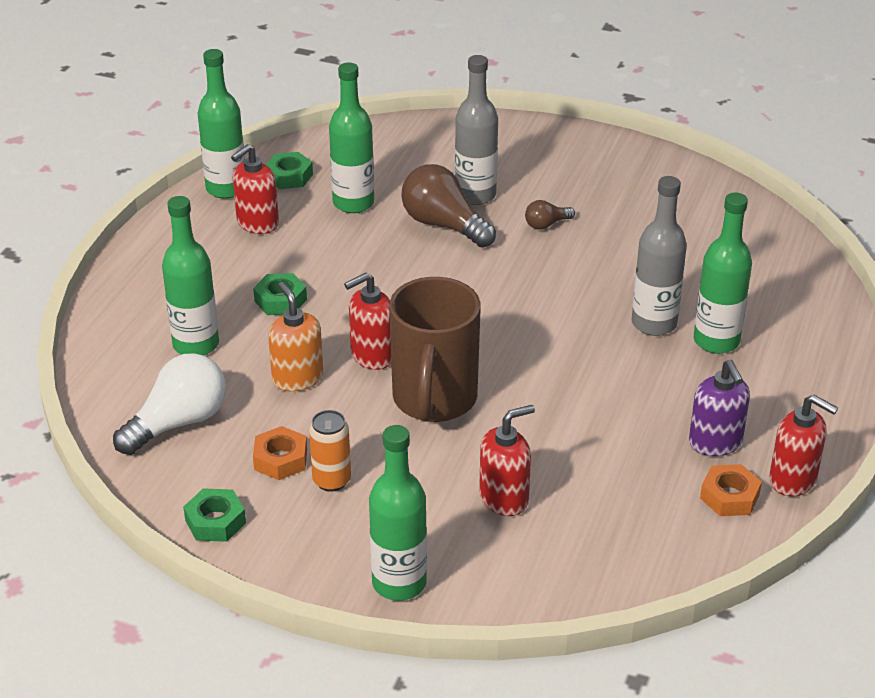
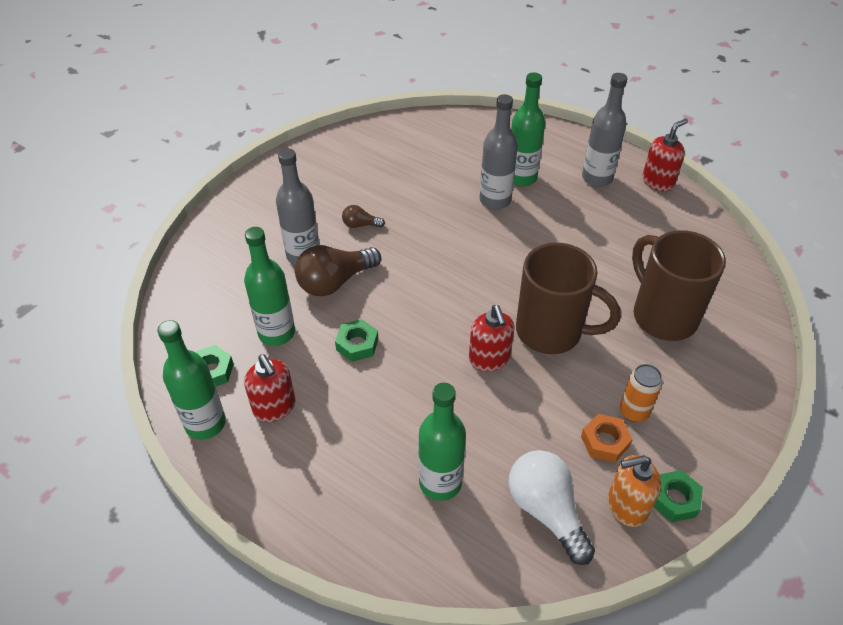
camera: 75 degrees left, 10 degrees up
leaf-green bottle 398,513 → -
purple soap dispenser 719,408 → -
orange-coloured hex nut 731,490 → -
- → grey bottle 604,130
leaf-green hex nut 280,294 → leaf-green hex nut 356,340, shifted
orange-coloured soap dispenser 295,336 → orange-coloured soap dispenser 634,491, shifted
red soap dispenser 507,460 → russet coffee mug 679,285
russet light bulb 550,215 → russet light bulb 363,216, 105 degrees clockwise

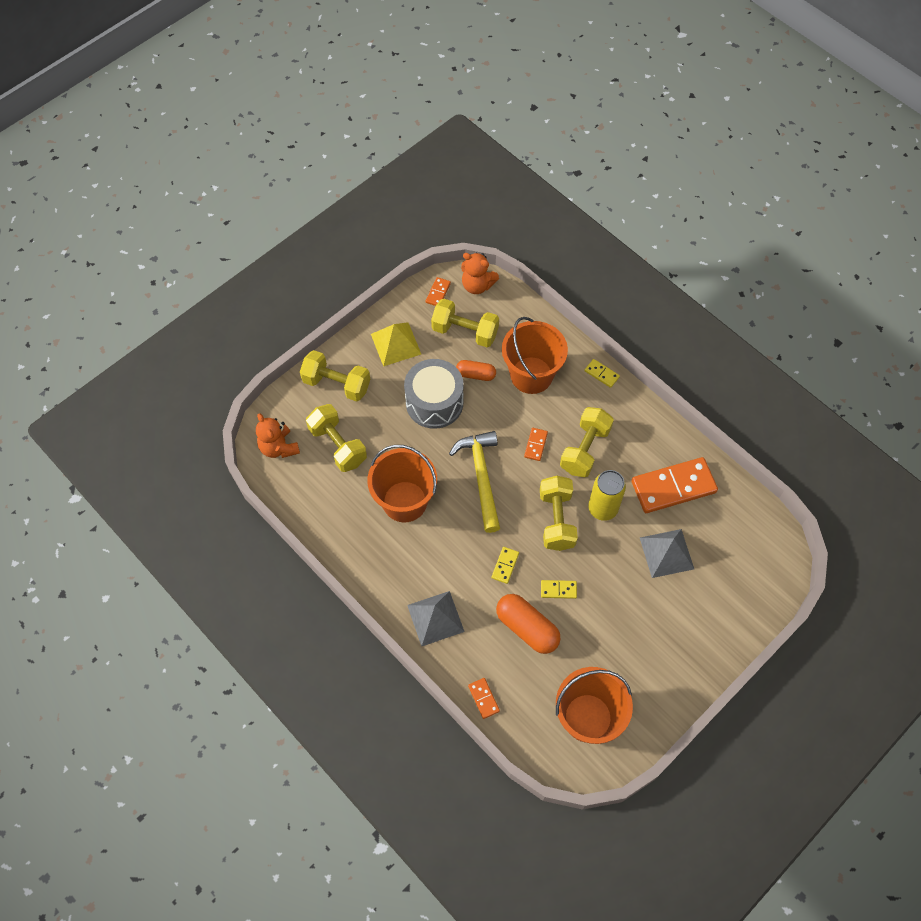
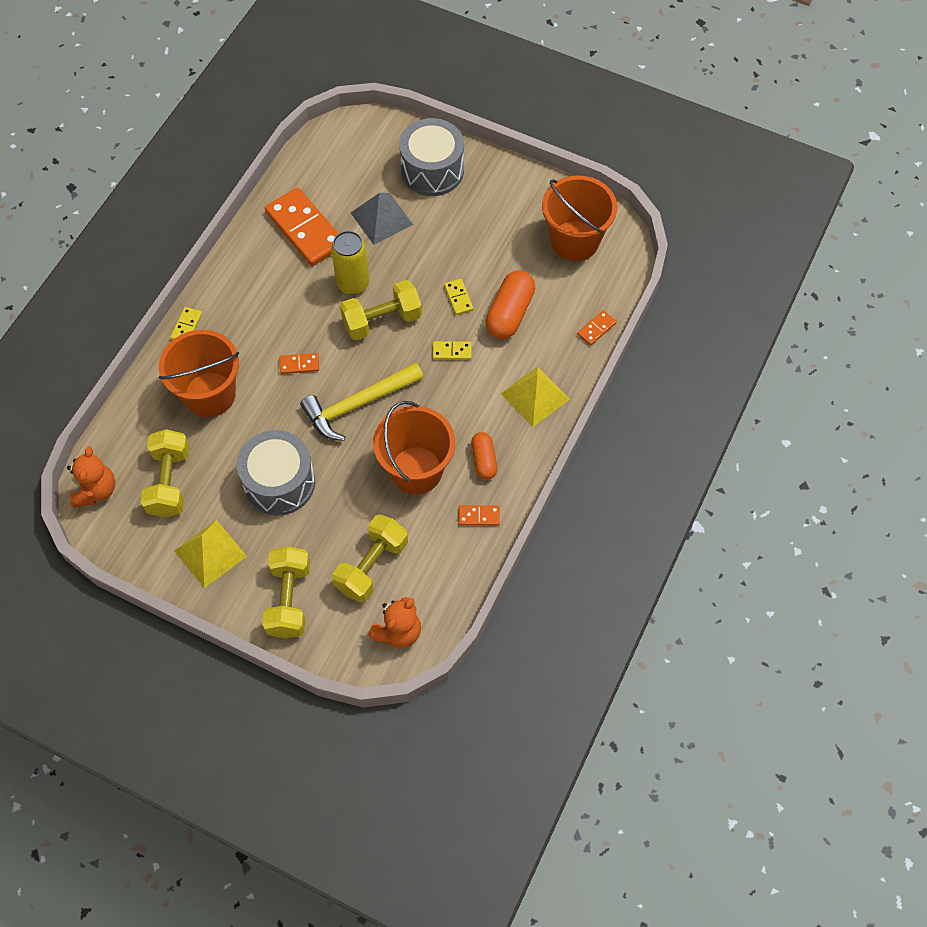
camera: 110 degrees left, 0 degrees up
golden hand weight 587,442 → -
- → grey toy drum 431,157
orange-coloured domino tile 438,291 → orange-coloured domino tile 479,515, shifted
orange-coloured capsule 476,370 → orange-coloured capsule 484,455, shifted
grey pyramid shape 436,618 → golden pyramid shape 535,396

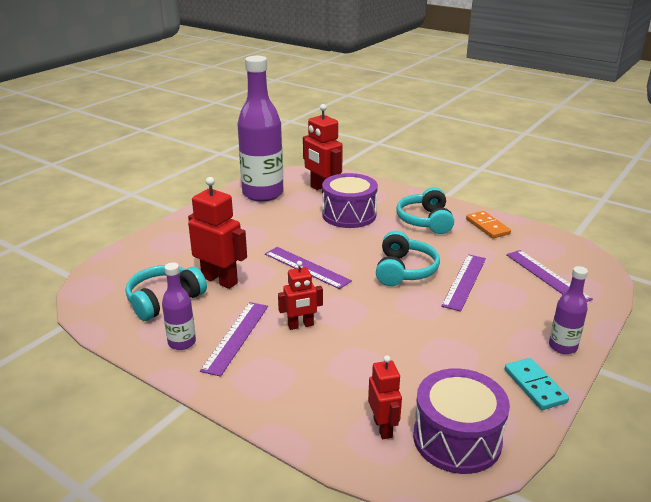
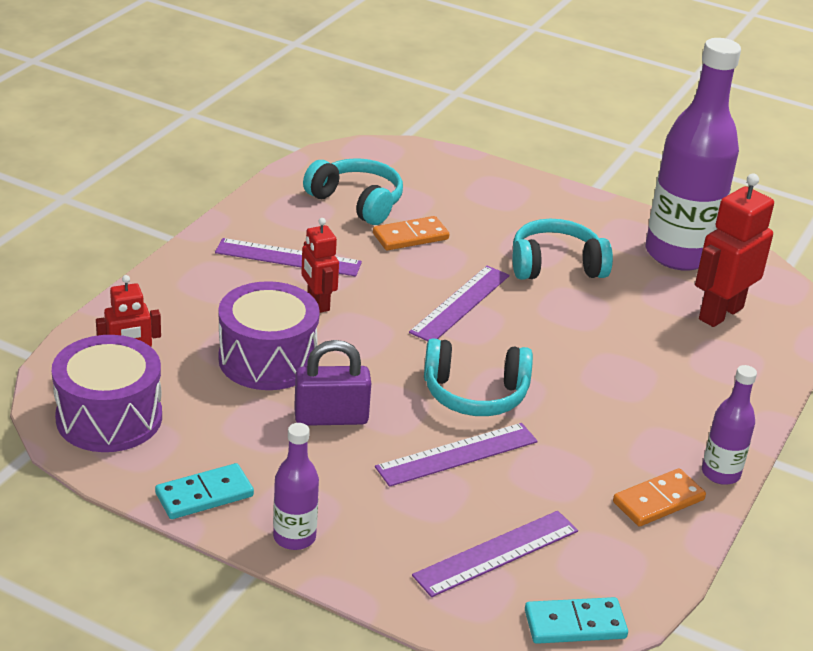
camera: 80 degrees right, 5 degrees up
- → purple padlock 332,383
- → turquoise domino tile 576,620
purple bottle 179,306 → purple bottle 729,425, shifted
purple toy drum 350,200 → purple toy drum 269,335, shifted
turquoise headset 425,210 → turquoise headset 563,249, shifted
red toy robot 217,233 → orange-coloured domino tile 411,233
purple measuring stick 463,282 → purple measuring stick 456,455, 45 degrees counterclockwise

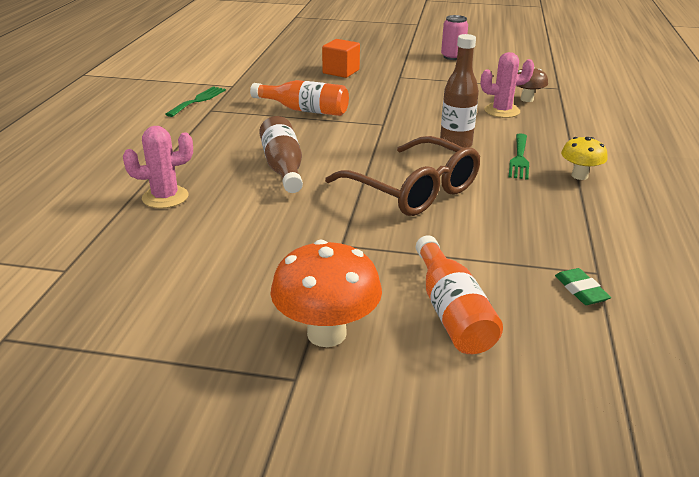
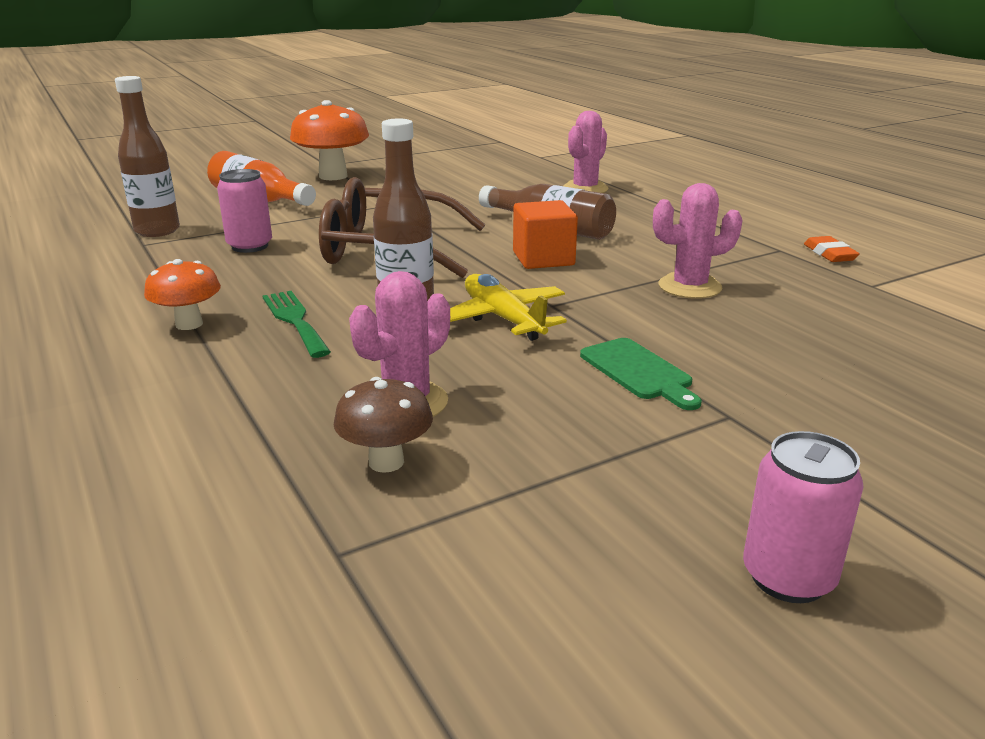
camera: 140 degrees right, 5 degrees down
- → rosy tin 244,211
- → golden plane 508,307
- → leaf-green cutting board 641,374
orange-coloured solid cube 341,58 → orange-coloured solid cube 545,234, shifted
leaf-green fork 196,101 → orange-coloured eraser 832,249
orange-coloured bottle 299,98 → rosy saguaro cactus 698,241
leaf-green eraser 583,286 → russet bottle 147,156
golden mushroom 584,158 → orange-coloured mushroom 182,294

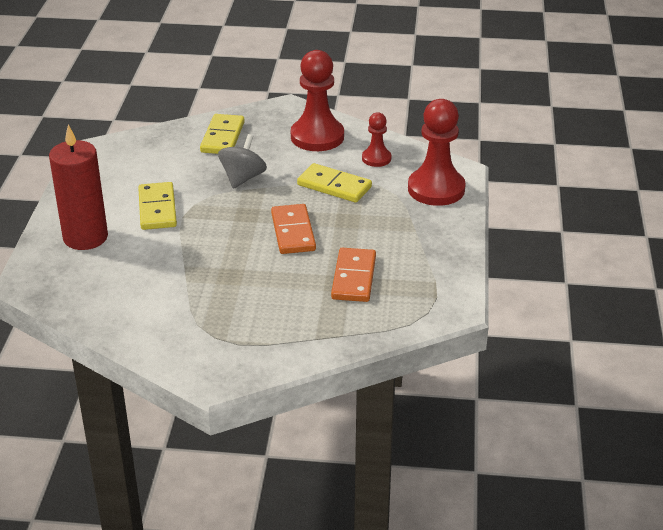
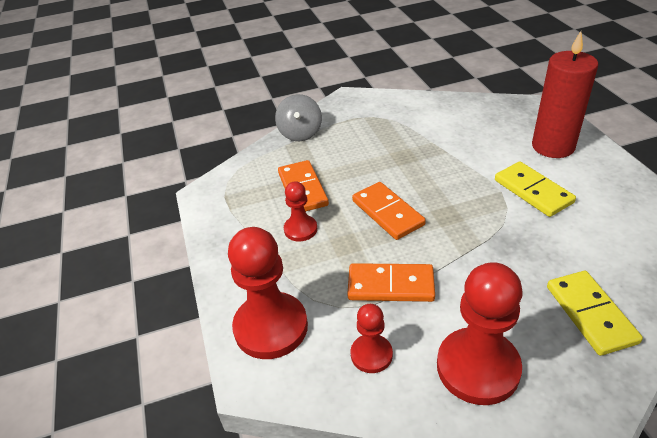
camera: 160 degrees right, 5 degrees up
- → red chess pawn 300,211
grey toy top 242,161 → grey toy top 298,117, shifted
golden domino tile 334,183 → orange-coloured domino tile 391,282

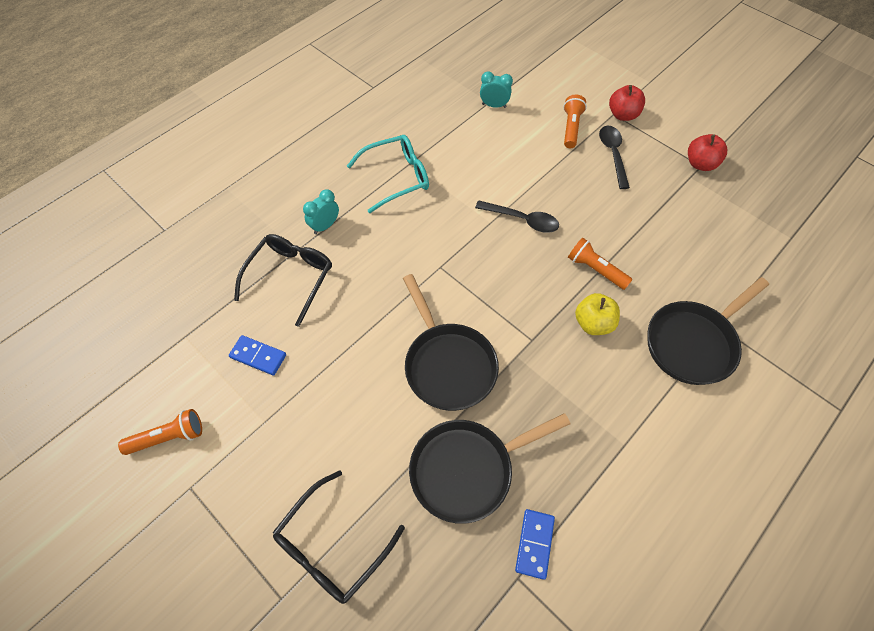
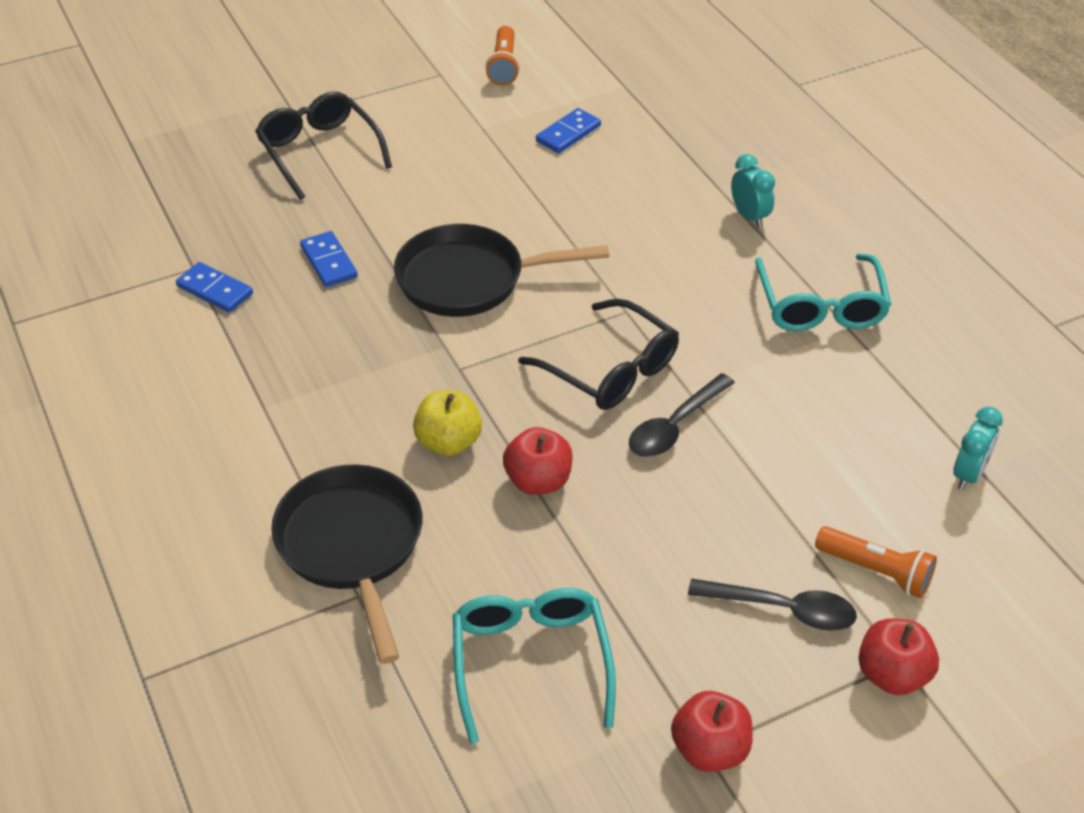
camera: 110 degrees right, 15 degrees down
- → turquoise eyeglasses 534,666
jet-black eyeglasses 283,280 → jet-black eyeglasses 598,354, shifted
jet-black skillet 489,468 → royal blue domino tile 329,259
orange-coloured torch 600,264 → red apple 538,461

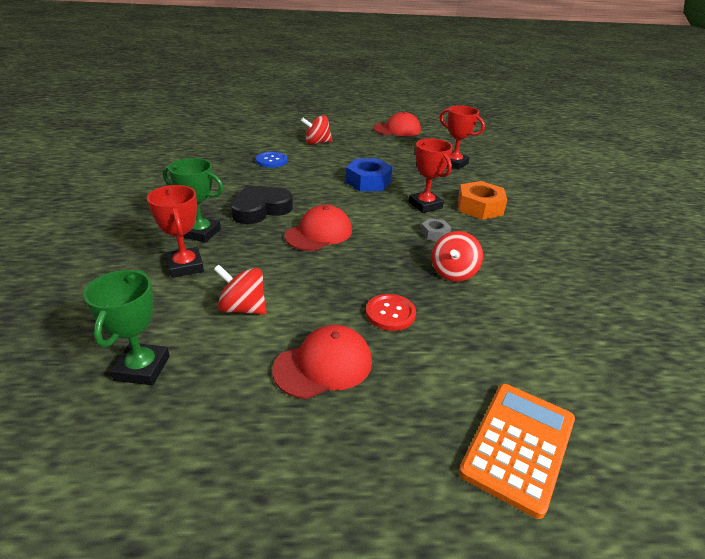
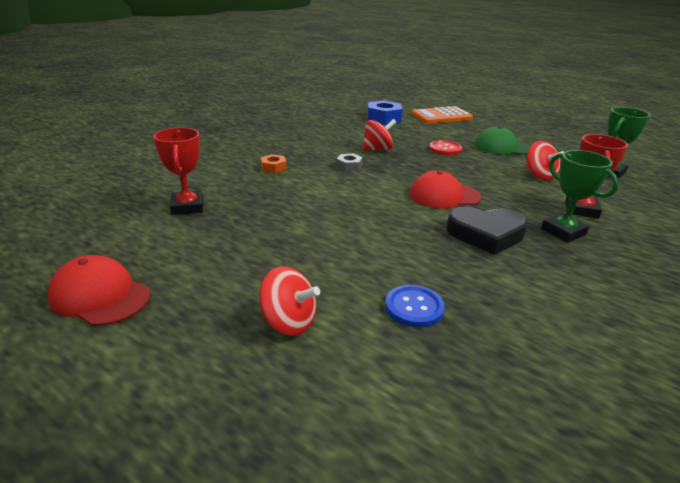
camera: 140 degrees left, 5 degrees down
red trophy 431,175 → -
royal blue hex nut 369,175 → royal blue hex nut 384,112, shifted
red baseball cap 322,362 → leaf-green baseball cap 503,140
orange-coloured hex nut 482,200 → orange-coloured hex nut 273,163, x0.54

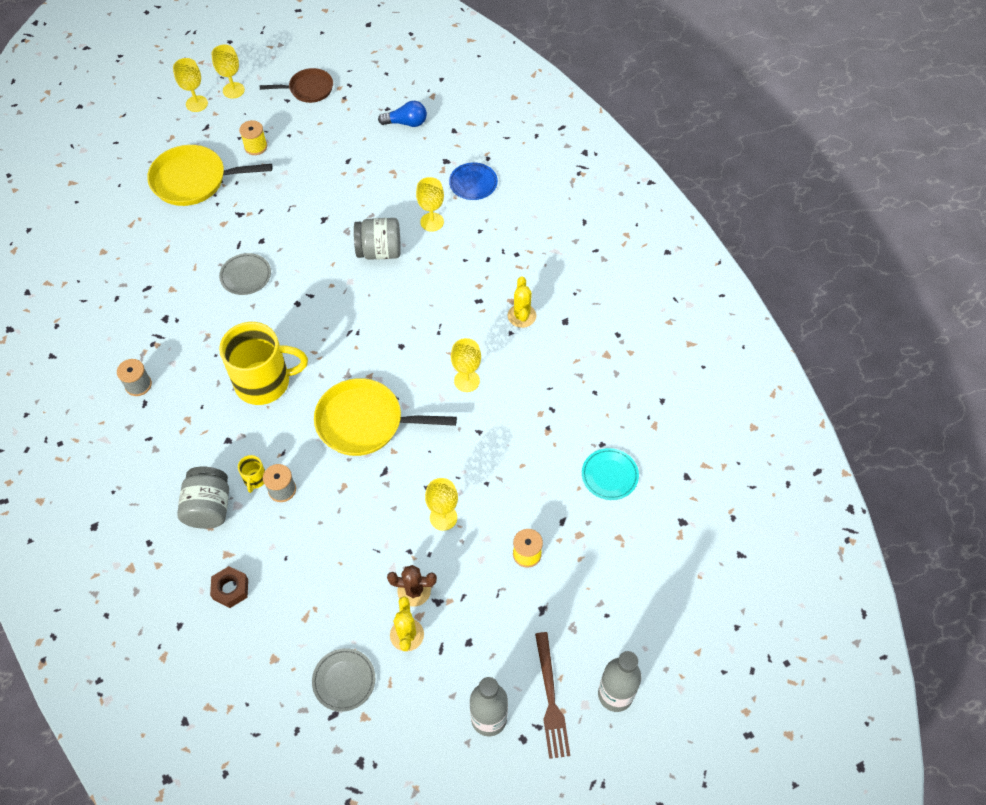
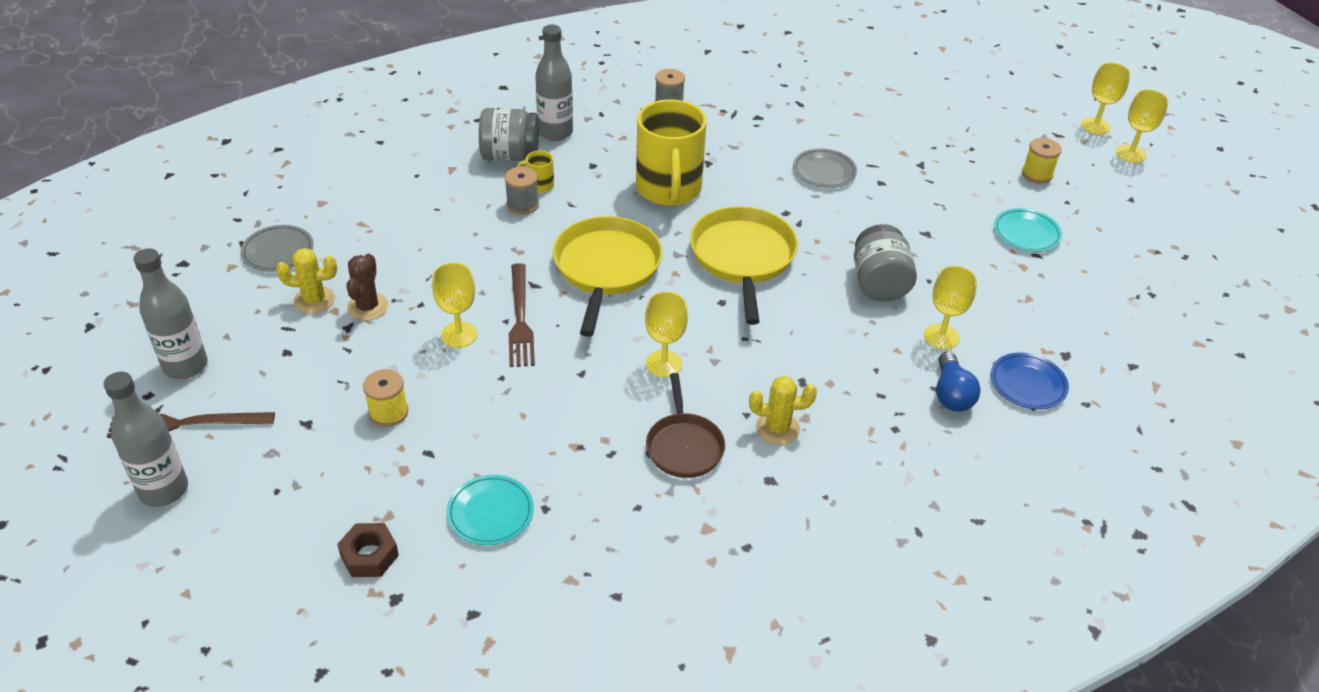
camera: 90 degrees right, 15 degrees down
- → russet fork 522,315
- → grey bottle 554,83
- → turquoise dinner plate 1028,230
golden skillet 209,175 → golden skillet 744,265, shifted
russet hex nut 229,587 → russet hex nut 368,550, shifted
russet skillet 296,85 → russet skillet 685,425, shifted
royal blue light bulb 402,114 → royal blue light bulb 958,382, shifted

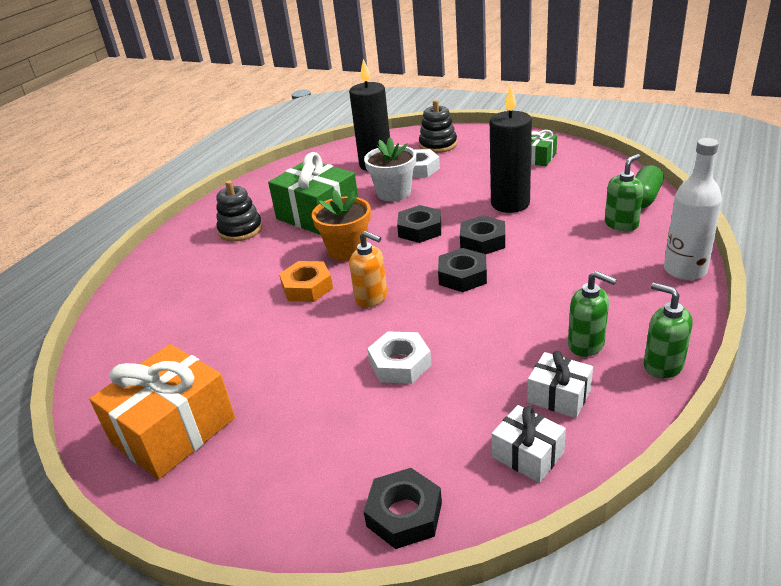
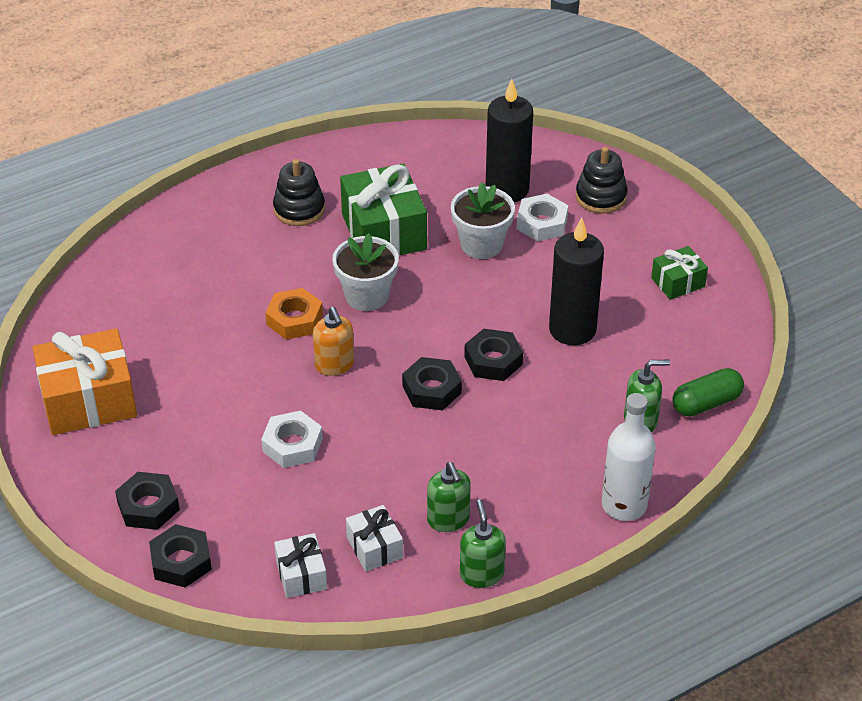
camera: 30 degrees right, 10 degrees up
jet-black hex nut 419,224 → jet-black hex nut 147,501, shifted
orange-coloured potted plant 341,225 → pure white potted plant 365,272

